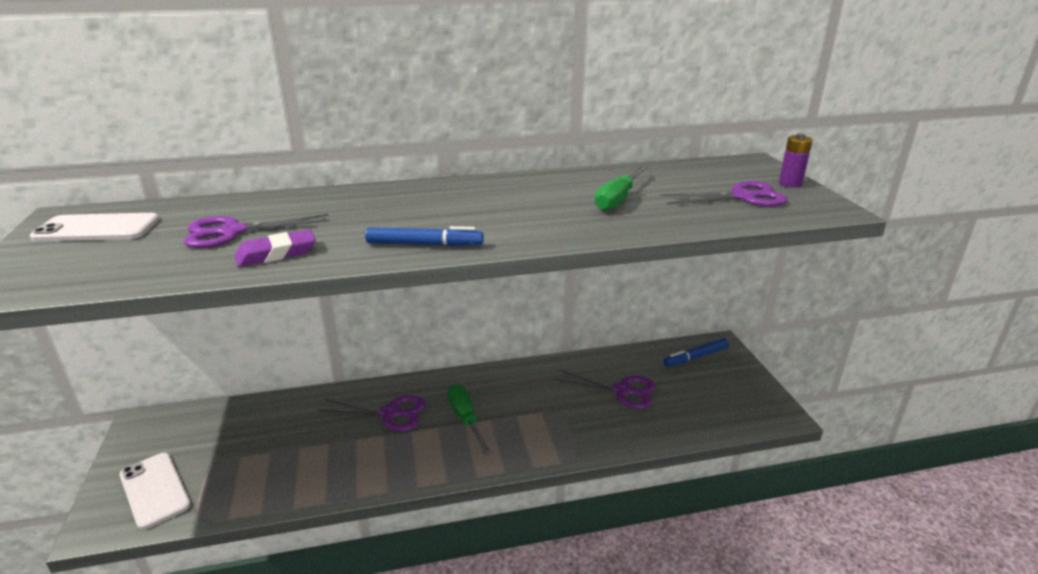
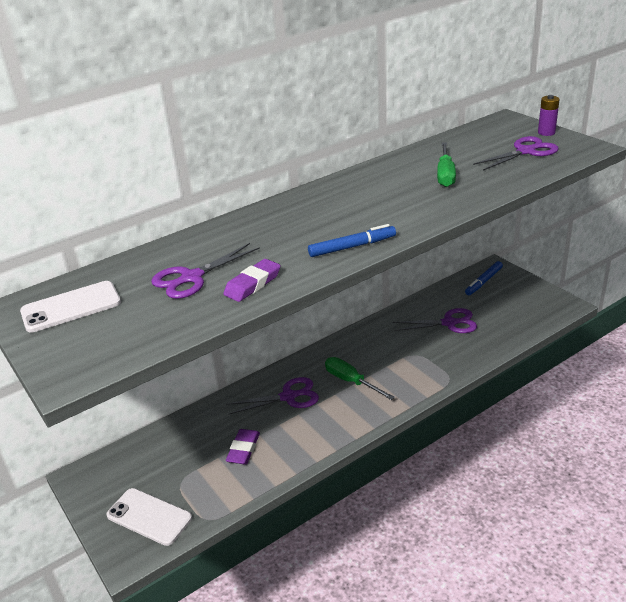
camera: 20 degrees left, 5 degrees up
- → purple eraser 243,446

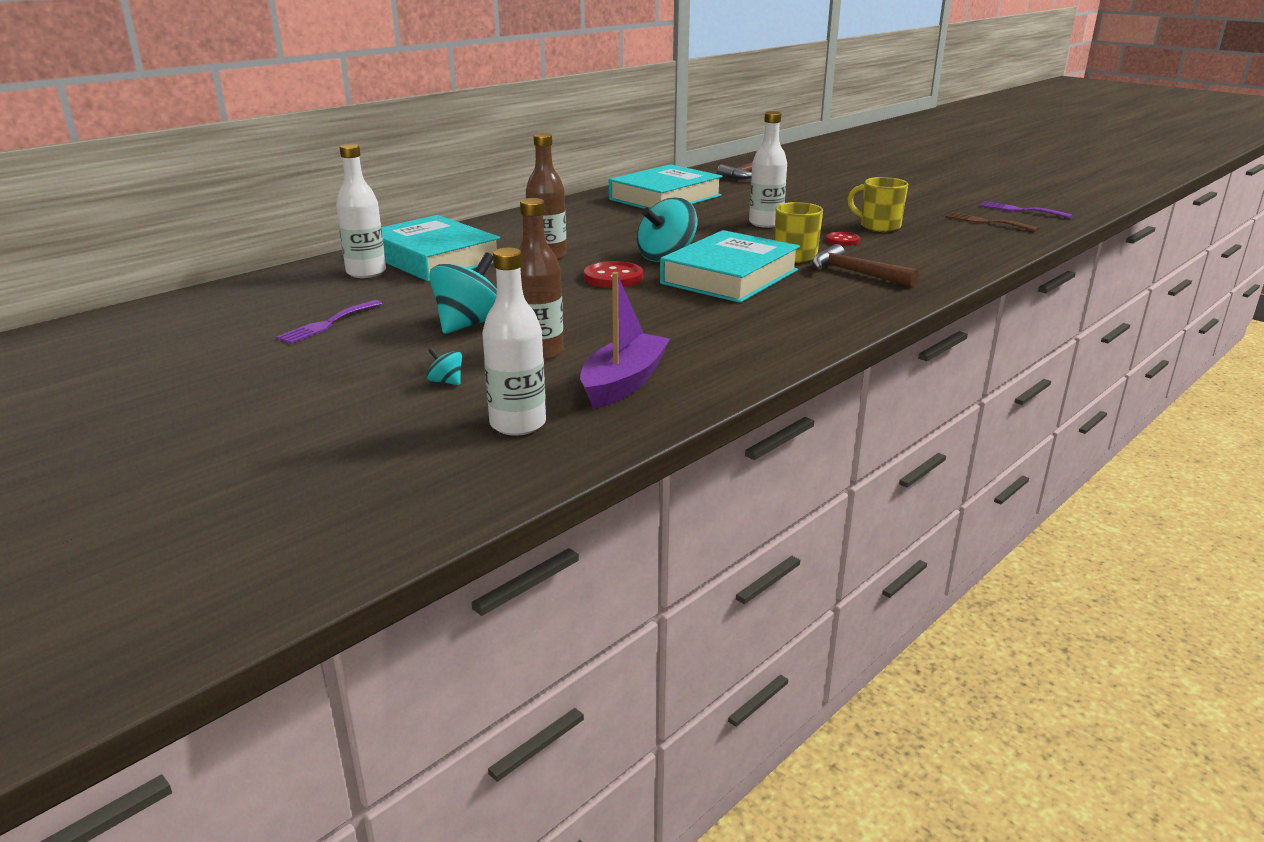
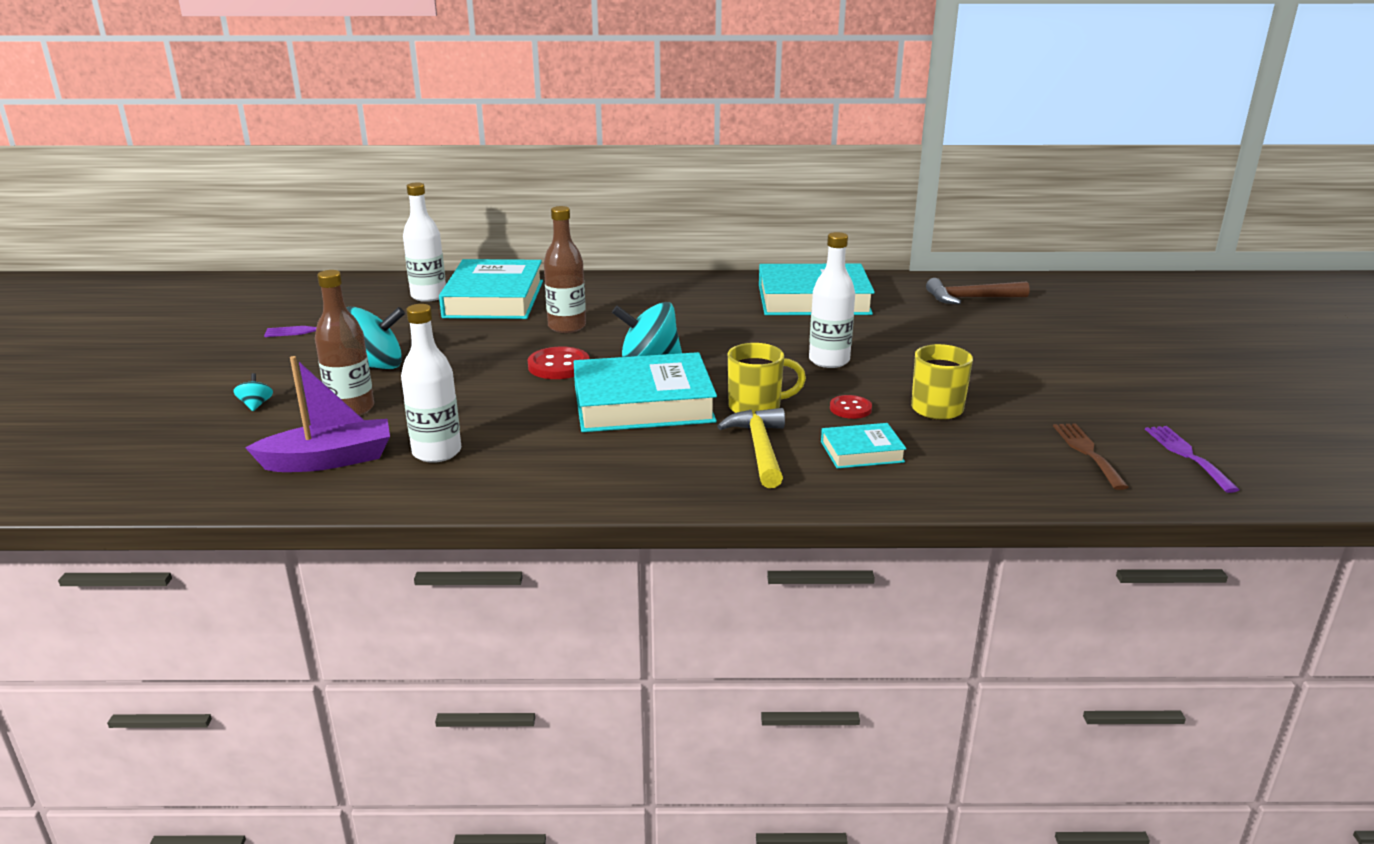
camera: 45 degrees right, 0 degrees up
- → turquoise hardback 864,445
pure white bottle 514,342 → pure white bottle 431,383, shifted
russet claw hammer 865,265 → golden claw hammer 751,448

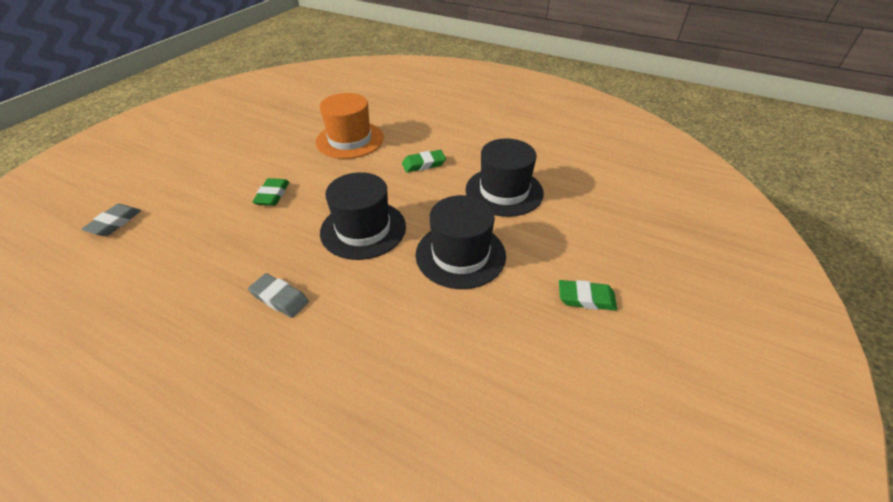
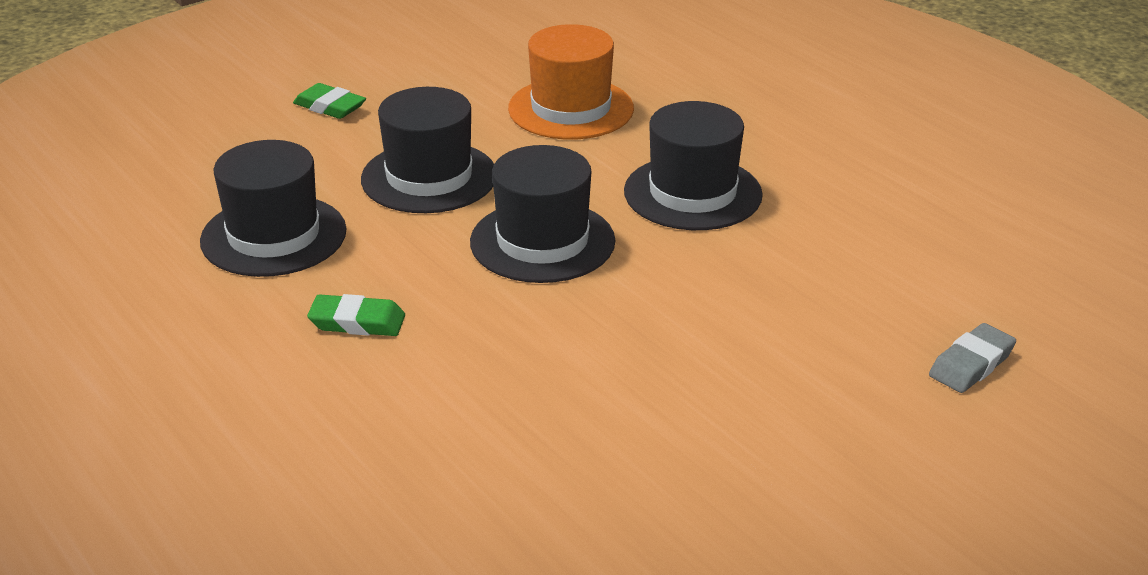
camera: 155 degrees left, 10 degrees down
leaf-green eraser 270,192 → -
orange-coloured top hat 350,126 → orange-coloured top hat 571,82, shifted
grey eraser 278,295 → jet-black top hat 693,165

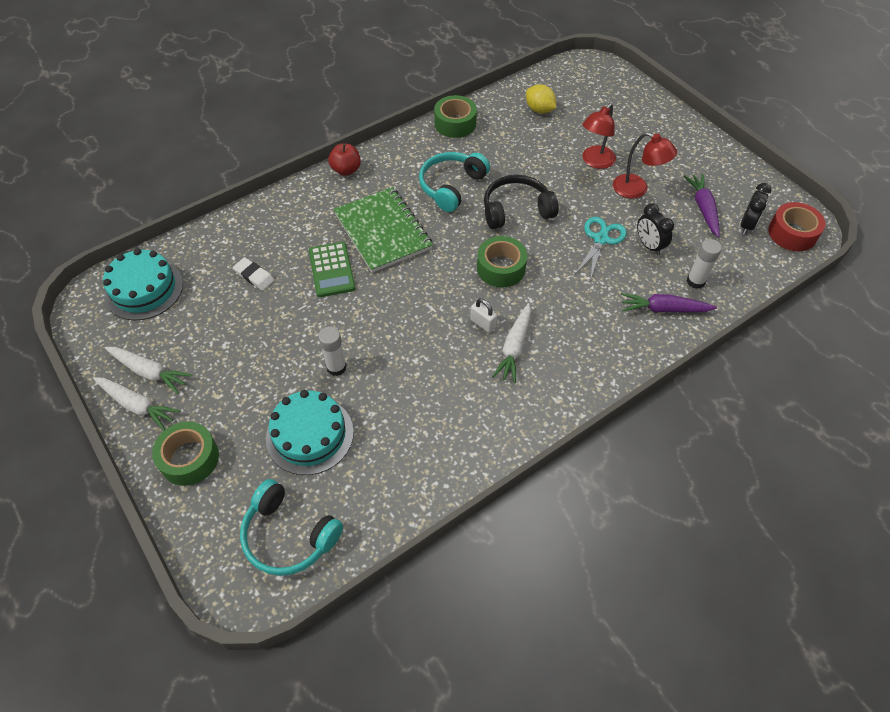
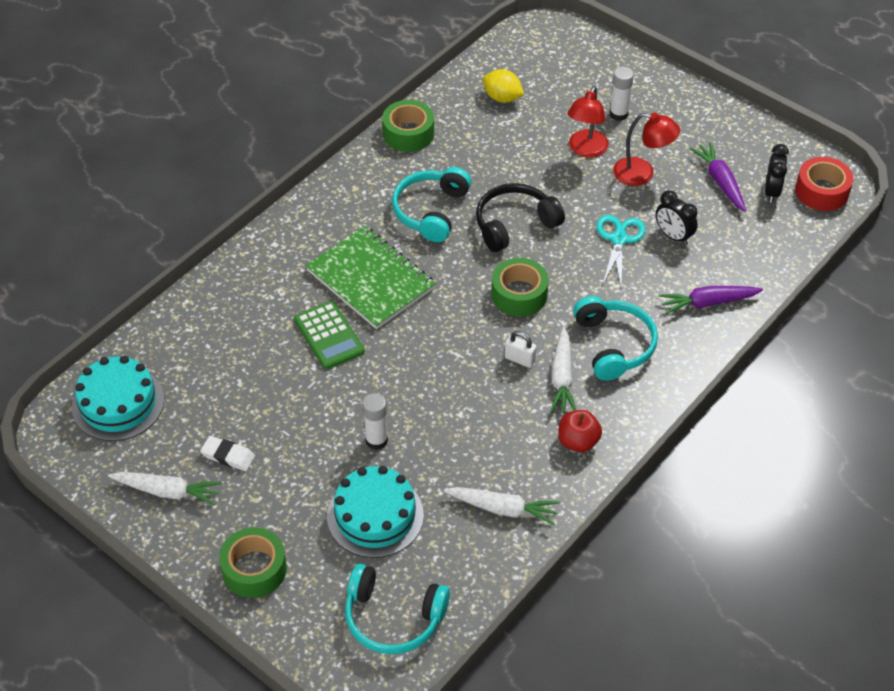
camera: 15 degrees left, 5 degrees down
- → turquoise headset 615,338
pure white toy carrot 136,404 → pure white toy carrot 501,506, shifted
pure white eraser 253,273 → pure white eraser 227,453, shifted
red apple 344,159 → red apple 580,431, shifted
pure white glue 704,264 → pure white glue 621,94, shifted

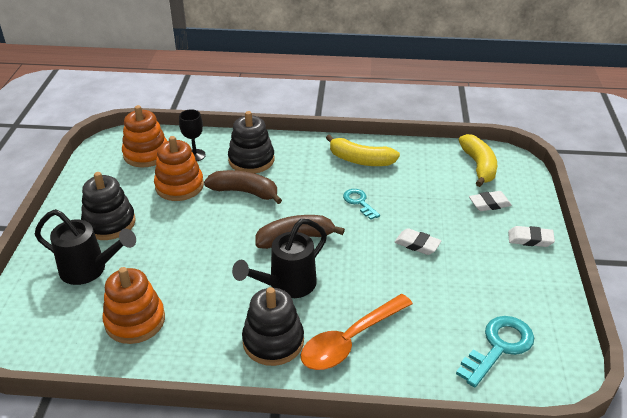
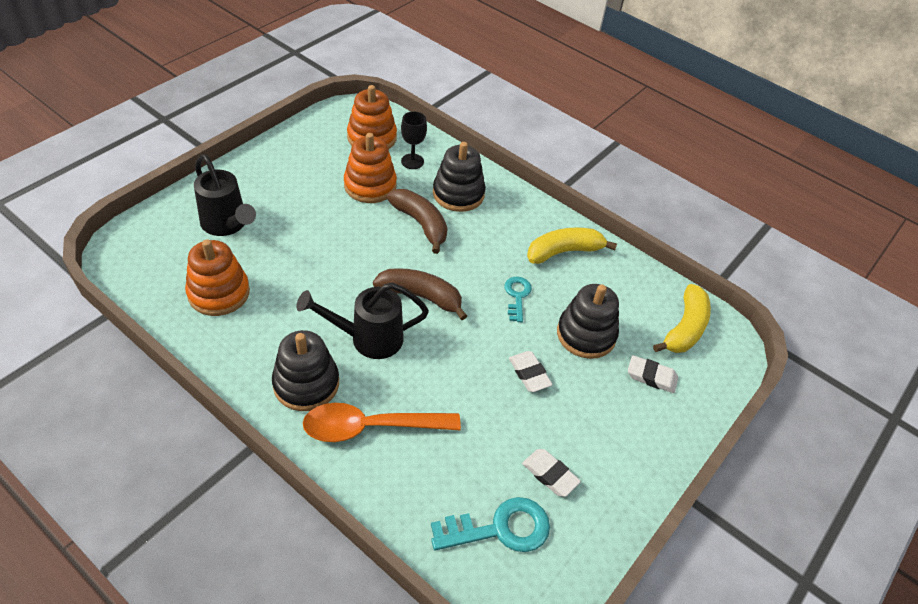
camera: 30 degrees right, 10 degrees up
jet-black stacking toy 108,206 → jet-black stacking toy 588,321, shifted
pure white eraser 531,236 → pure white eraser 551,473, shifted
golden banana fruit 363,150 → golden banana fruit 572,246, 105 degrees clockwise

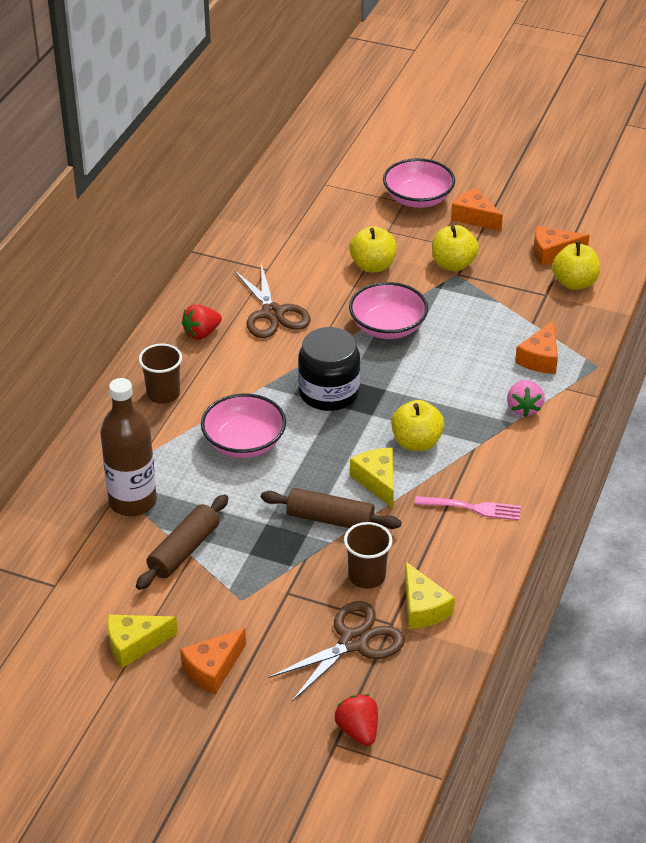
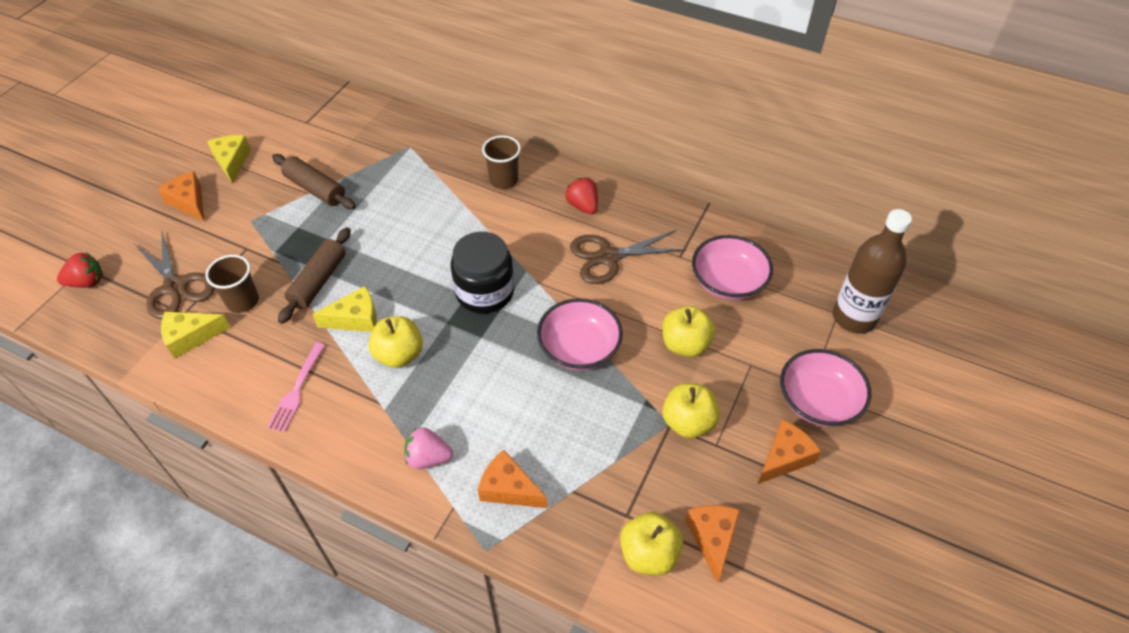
camera: 95 degrees right, 10 degrees up
russet bottle 128,447 → russet bottle 872,271, shifted
rosy deep dish 243,425 → rosy deep dish 732,267, shifted

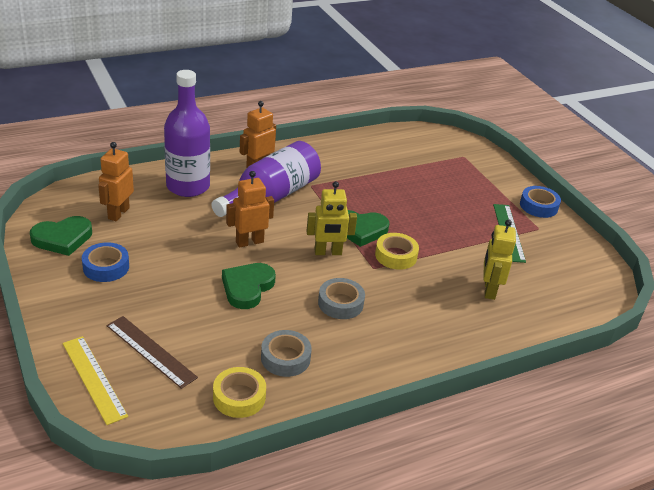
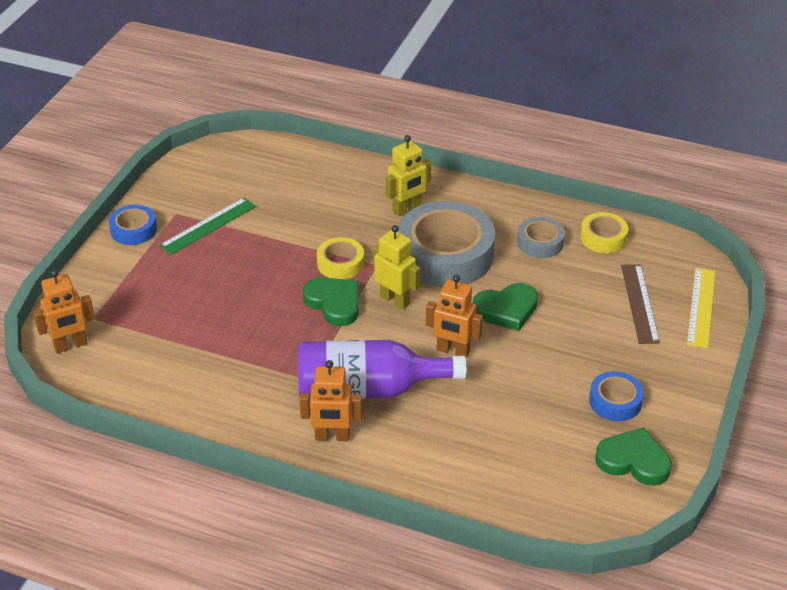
camera: 130 degrees left, 5 degrees up
purple bottle 187,133 → -
orange-coloured toy robot 116,181 → orange-coloured toy robot 64,311, shifted
golden toy robot 499,259 → golden toy robot 408,175, shifted
grey sticky tape 341,298 → grey sticky tape 446,244, x2.06

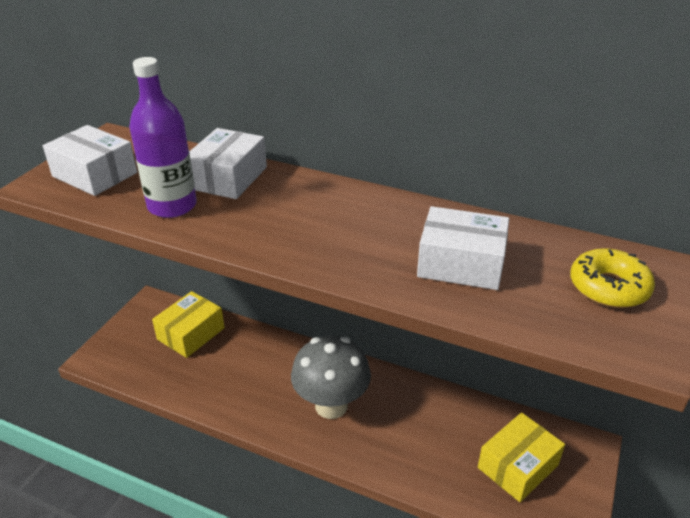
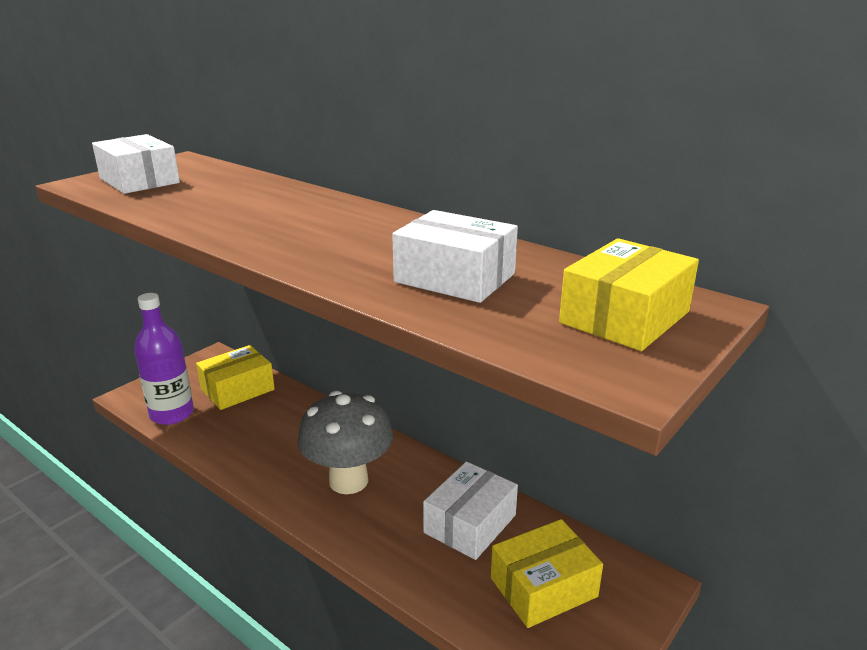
camera: 15 degrees right, 10 degrees down
purple bottle 163,137 → purple bottle 164,359, shifted
pure white package 228,163 → pure white package 470,511, shifted
golden donut 612,278 → golden package 629,294

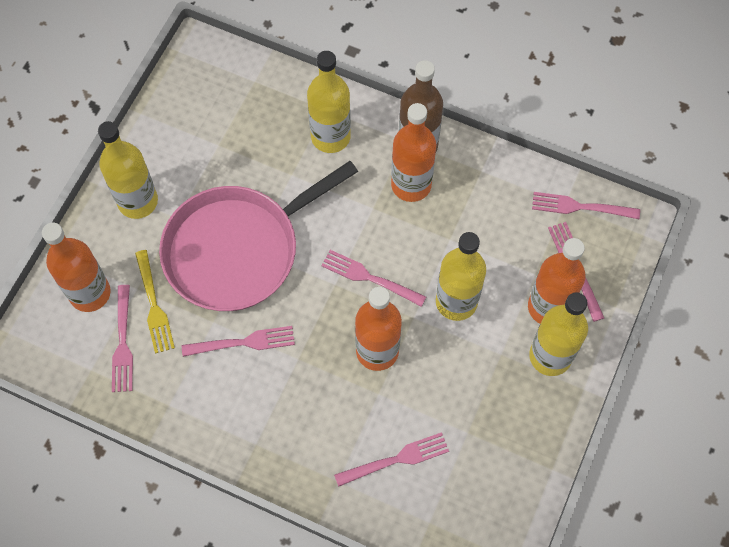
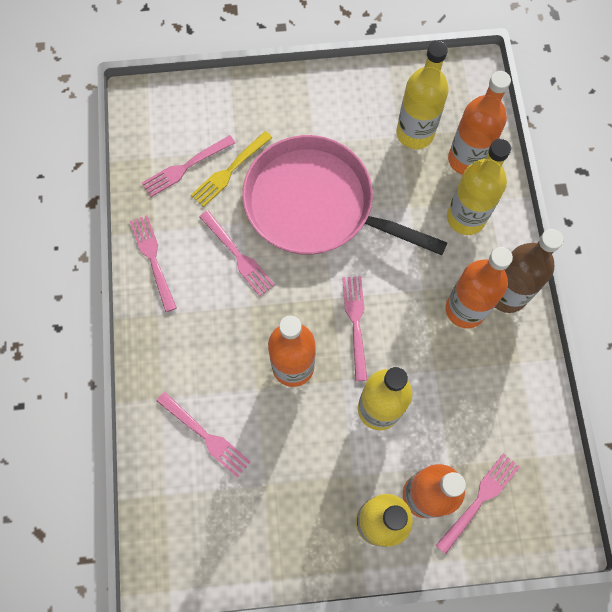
camera: 60 degrees right, 5 degrees up
orange-coloured bottle 76,267 → orange-coloured bottle 479,123, shifted
golden bottle 128,170 → golden bottle 422,95, shifted
rosy fork 586,205 → rosy fork 153,263, shifted

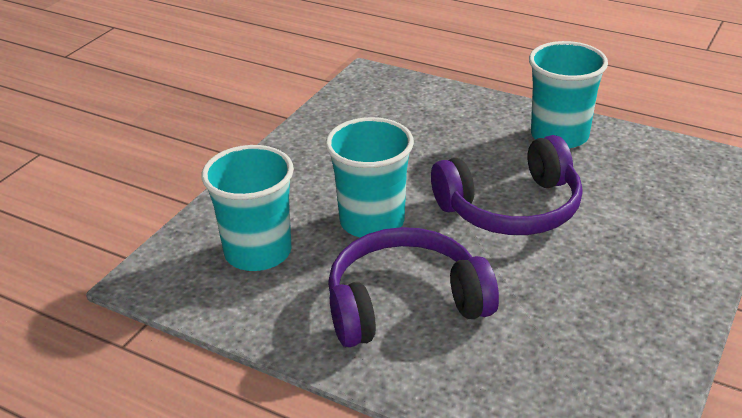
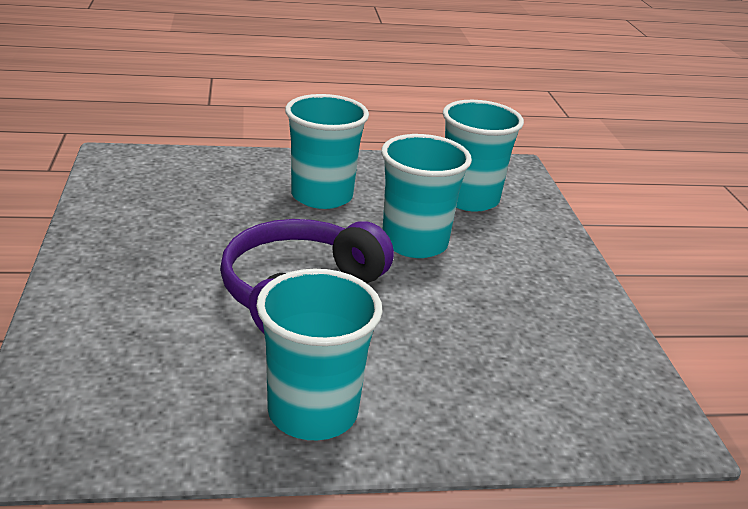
camera: 140 degrees right, 5 degrees down
purple headset 413,287 → turquoise beaker 327,151

